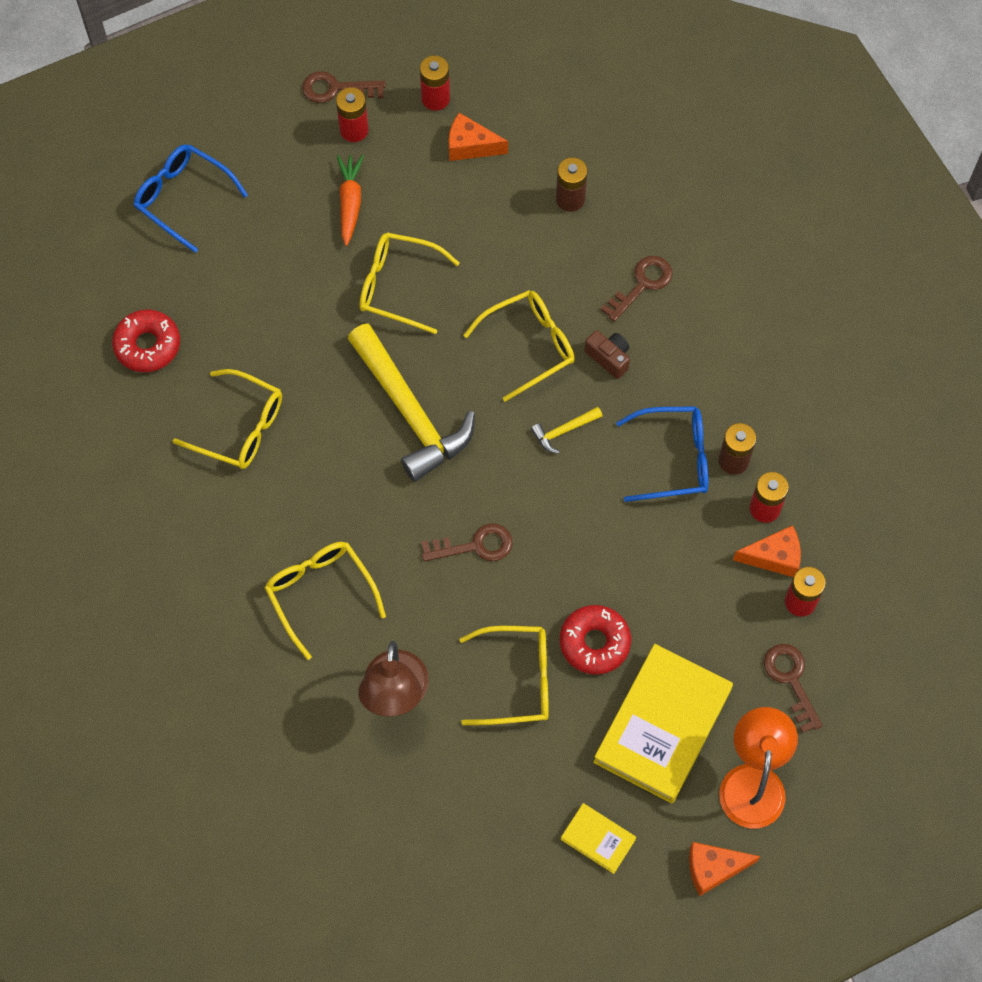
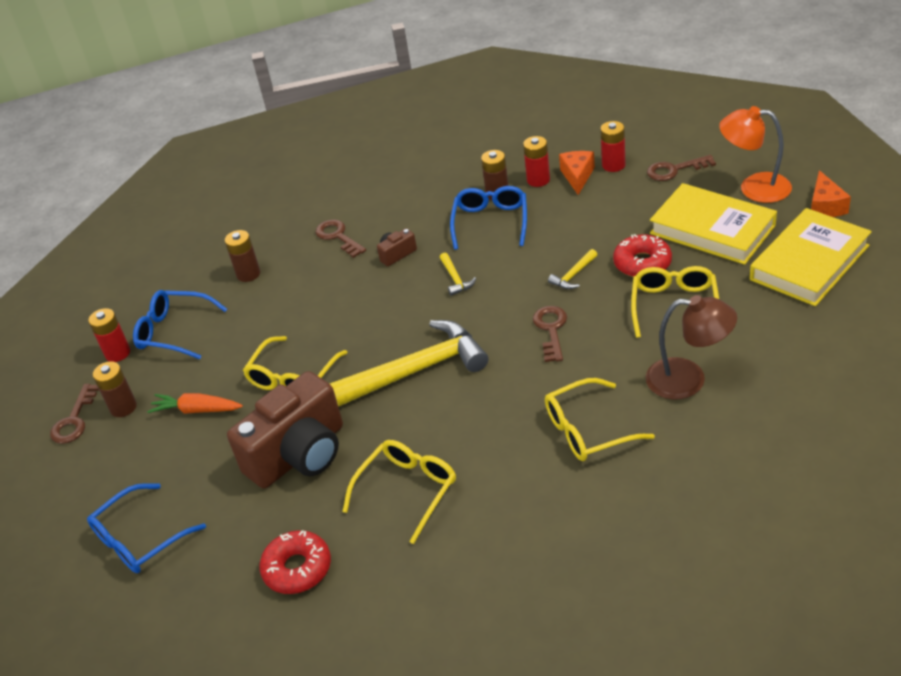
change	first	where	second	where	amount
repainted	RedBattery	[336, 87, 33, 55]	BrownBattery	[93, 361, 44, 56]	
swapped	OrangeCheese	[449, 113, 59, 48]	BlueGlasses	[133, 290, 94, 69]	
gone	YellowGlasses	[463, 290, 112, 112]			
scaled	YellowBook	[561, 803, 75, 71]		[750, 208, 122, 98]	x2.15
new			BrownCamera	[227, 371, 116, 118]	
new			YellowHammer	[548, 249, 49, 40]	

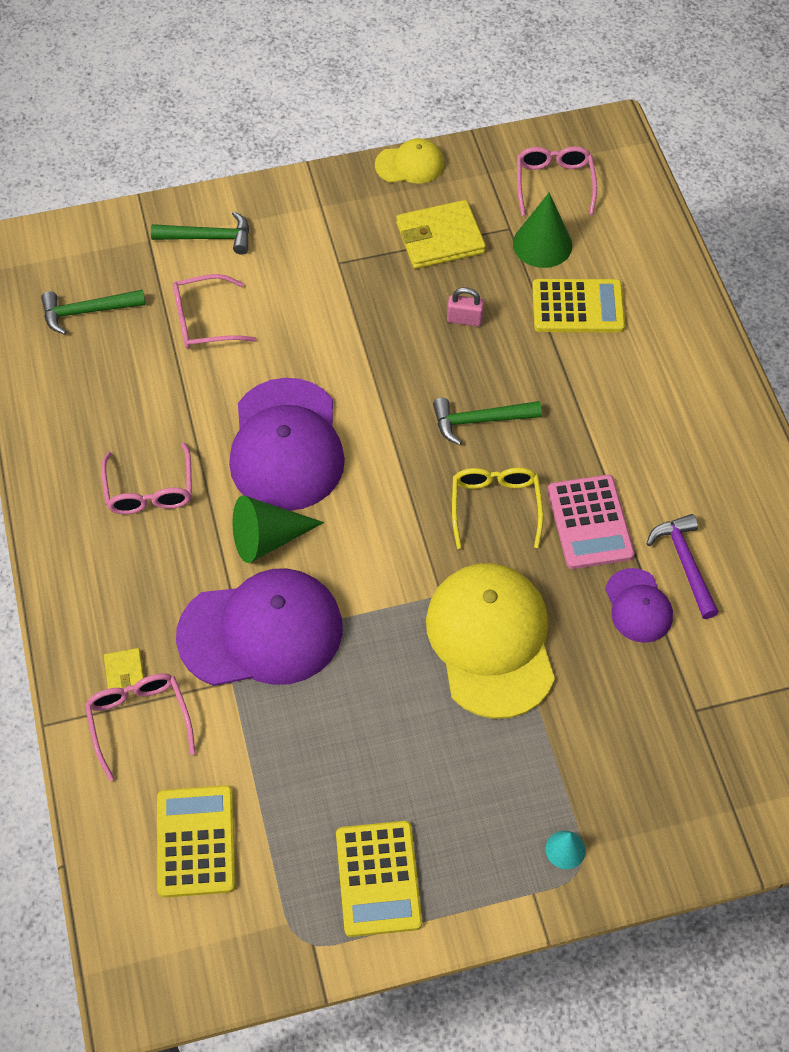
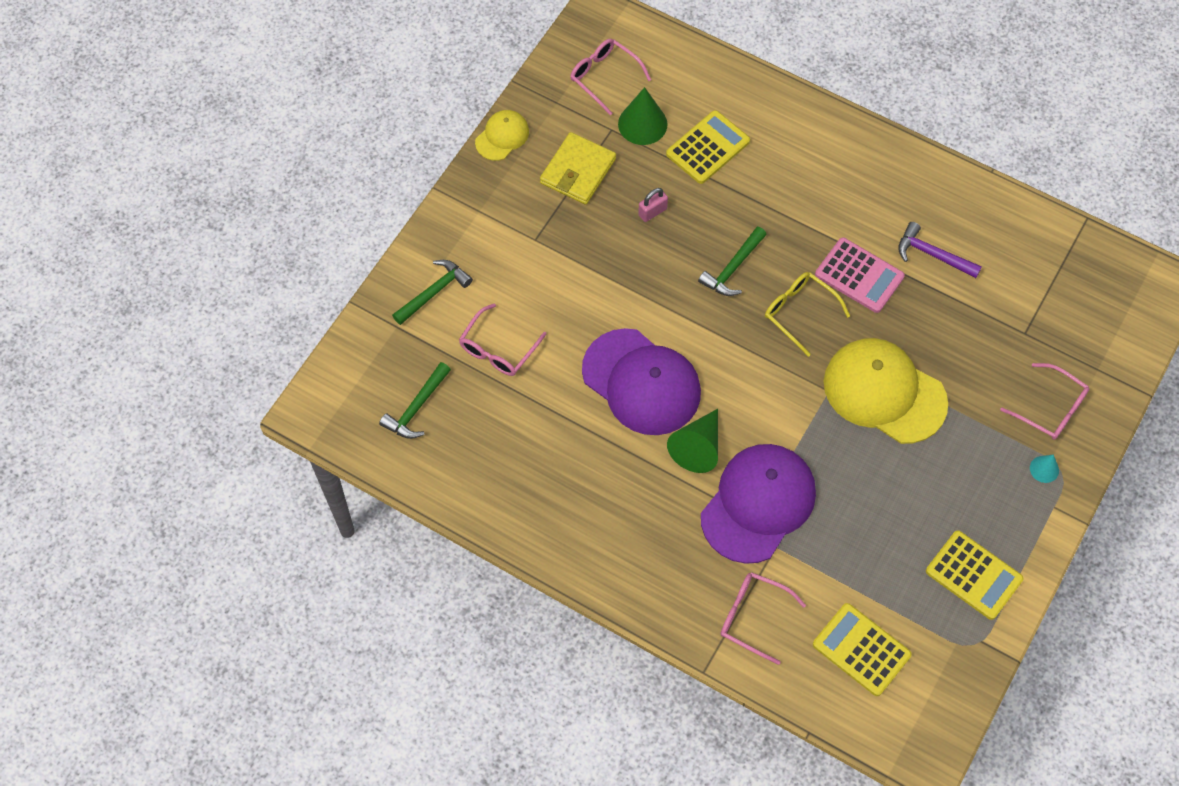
change	first	where	second	where	amount
shifted	PinkGlasses	[101, 443, 91, 71]		[1000, 363, 89, 77]	
gone	YellowWallet	[104, 648, 40, 41]			
gone	PurpleCap	[605, 568, 68, 75]			

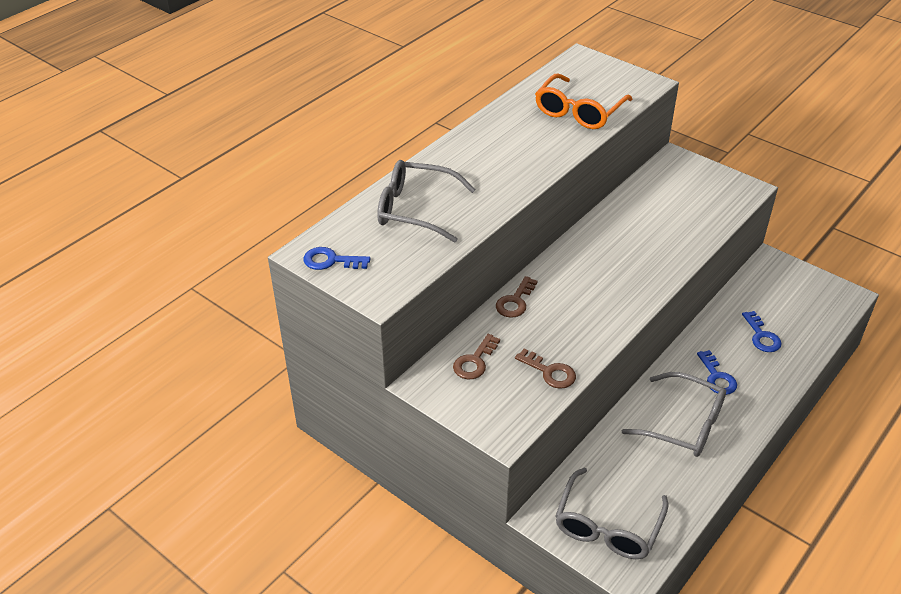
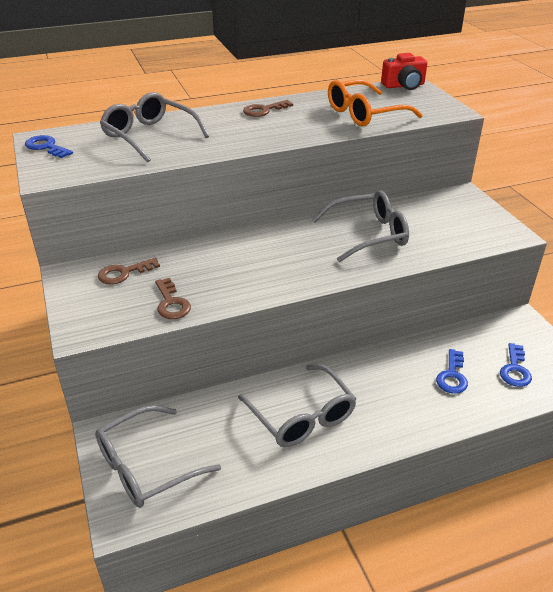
change	first	where	second	where	amount
shifted	BrownKey	[496, 276, 41, 42]		[243, 100, 50, 17]	
shifted	BlueKey	[697, 350, 40, 45]		[500, 343, 32, 44]	
new			GreyGlasses	[312, 190, 97, 72]	
new			RedCamera	[381, 53, 46, 37]	

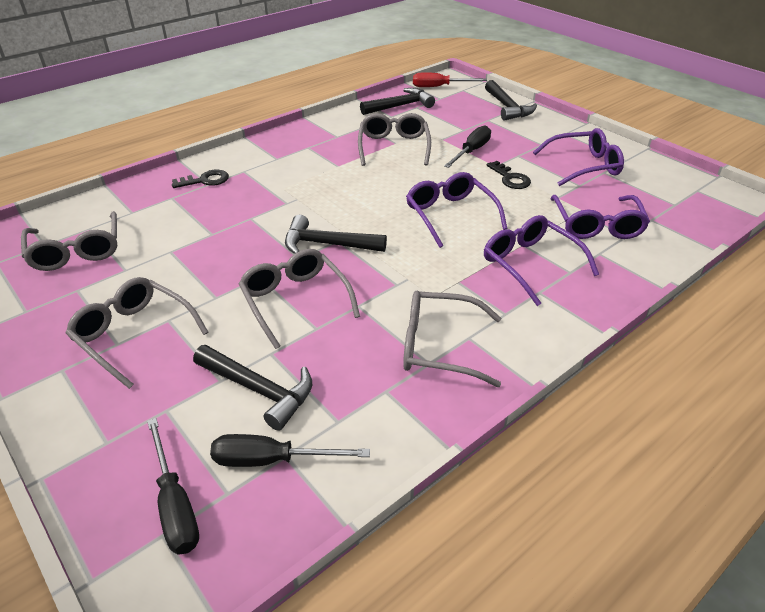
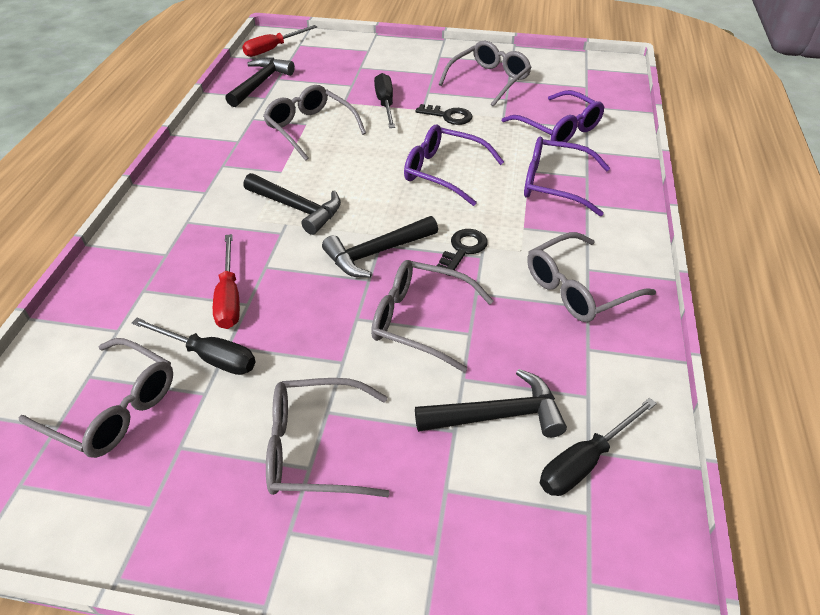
change	first	where	second	where	amount
shifted	BlackScrewdriver	[147, 418, 52, 136]		[132, 318, 124, 57]	
shifted	BlackKey	[172, 170, 57, 18]		[437, 229, 51, 47]	
shifted	BlackHammer	[485, 80, 52, 41]		[243, 173, 98, 62]	
repainted	PurpleGlasses	[533, 128, 91, 58]	GreyGlasses	[438, 40, 94, 67]	
new			RedScrewdriver	[213, 234, 27, 95]	

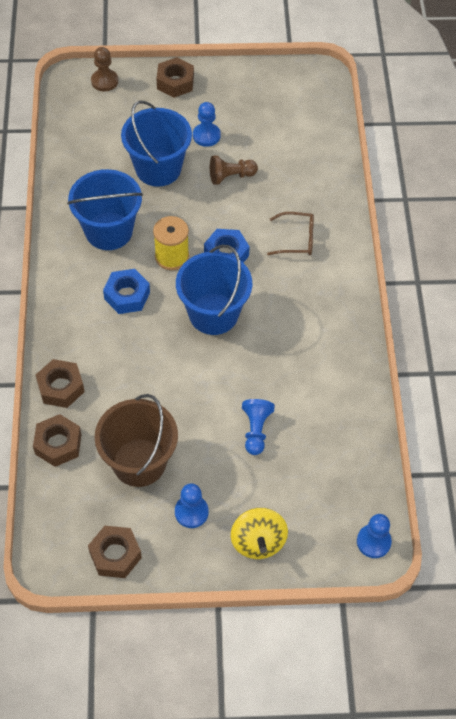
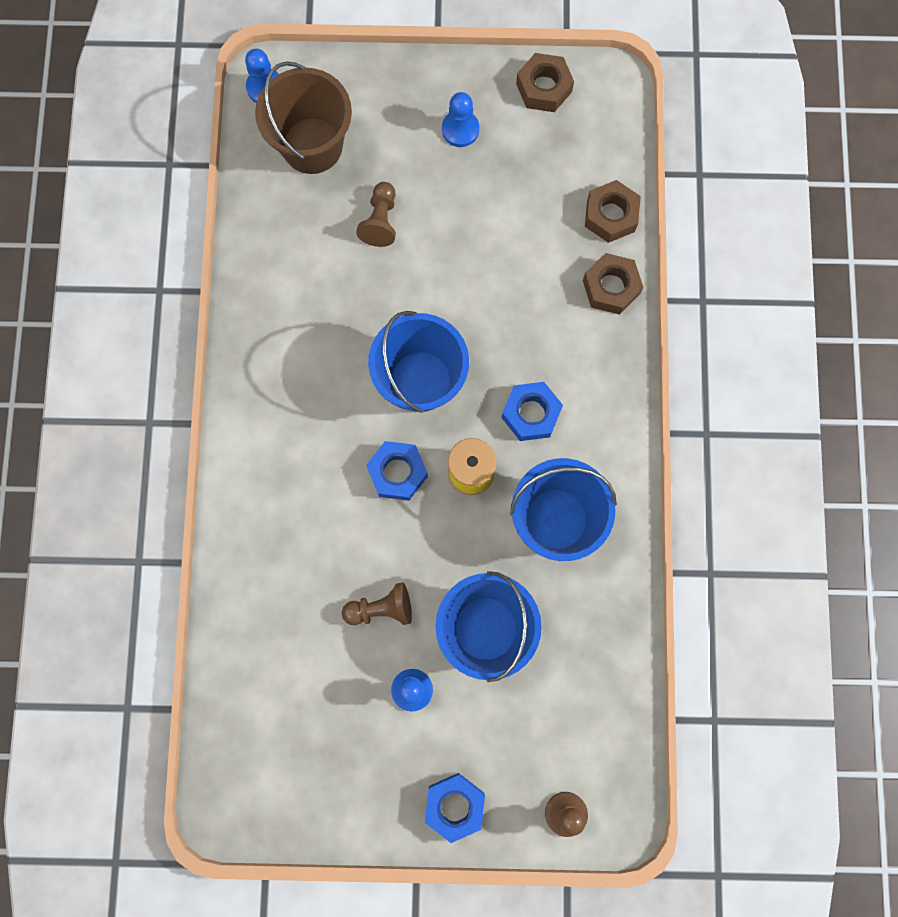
change	first	where	second	where	amount
shifted	BrownBucket	[95, 394, 83, 93]		[255, 61, 97, 113]	
repainted	BrownNut	[157, 57, 37, 41]	BlueNut	[425, 773, 60, 70]	
gone	YellowSpinningTop	[231, 508, 57, 51]			
repainted	BluePawn	[242, 399, 33, 56]	BrownPawn	[356, 182, 40, 65]	
gone	BrownGlasses	[267, 212, 47, 43]			

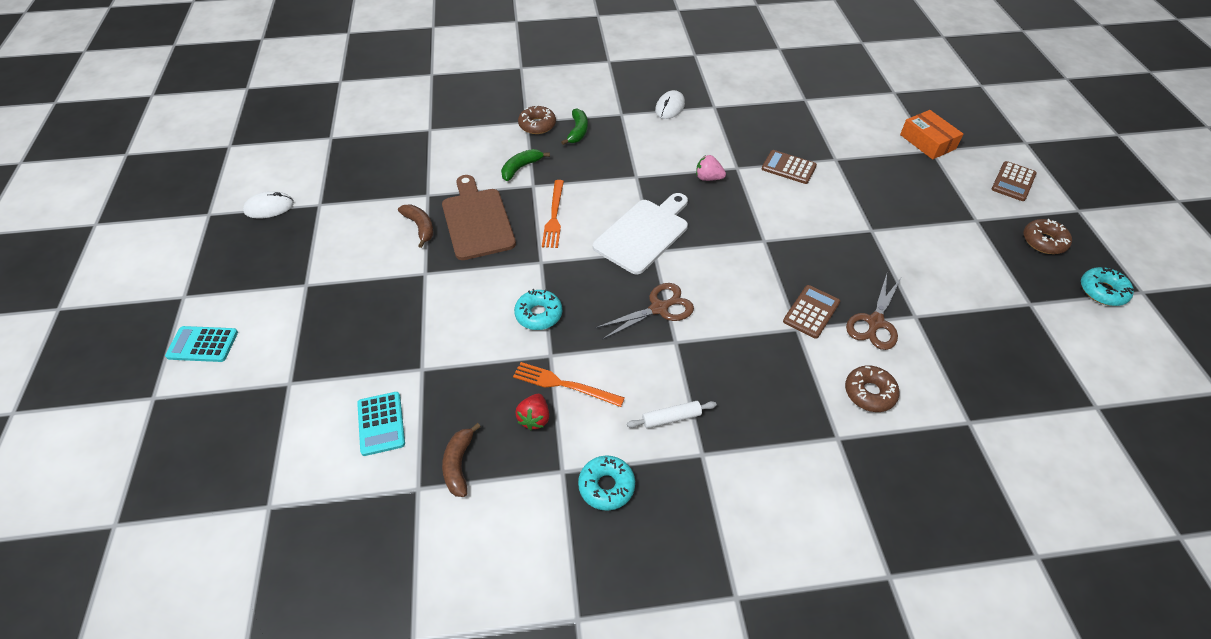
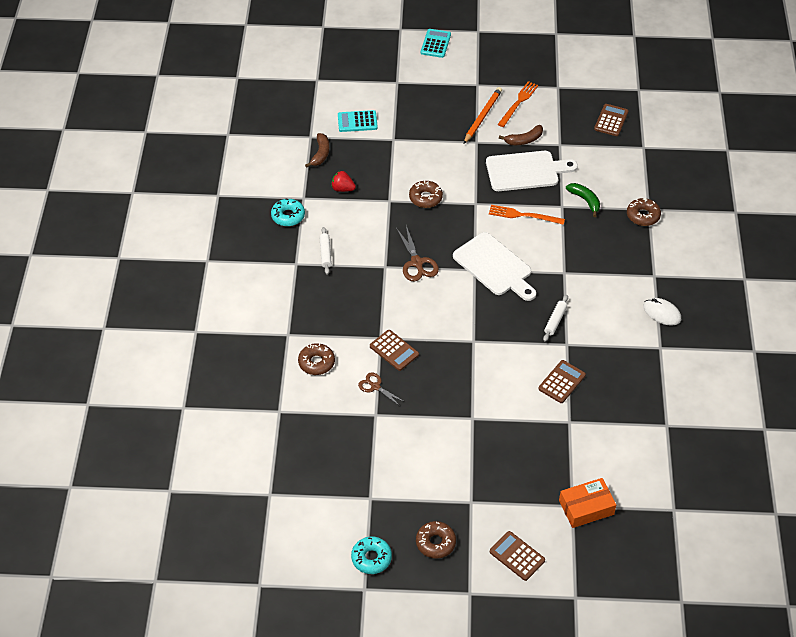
change	first	where	second	where	amount
gone	WhiteMouse	[243, 191, 51, 28]			
repainted	BrownCuttingBoard	[442, 175, 74, 85]	WhiteCuttingBoard	[486, 151, 92, 40]	
rotated	BrownBanana	[442, 423, 39, 74]		[305, 133, 24, 35]	90 degrees clockwise
shifted	OrangeFork	[513, 362, 112, 45]		[498, 81, 40, 46]	
repainted	TurquoiseDonut	[514, 289, 48, 41]	BrownDonut	[409, 181, 34, 27]	
gone	GreenBanana	[561, 108, 27, 37]			
swapped	PinkStrawberry	[696, 155, 30, 26]	WhiteRollingPin	[543, 295, 25, 47]	
scaled	BrownScissors	[846, 274, 55, 76]		[358, 372, 47, 35]	x0.64
new			OrangePencil	[464, 87, 38, 57]	
new			BrownCalculator	[594, 104, 35, 32]	

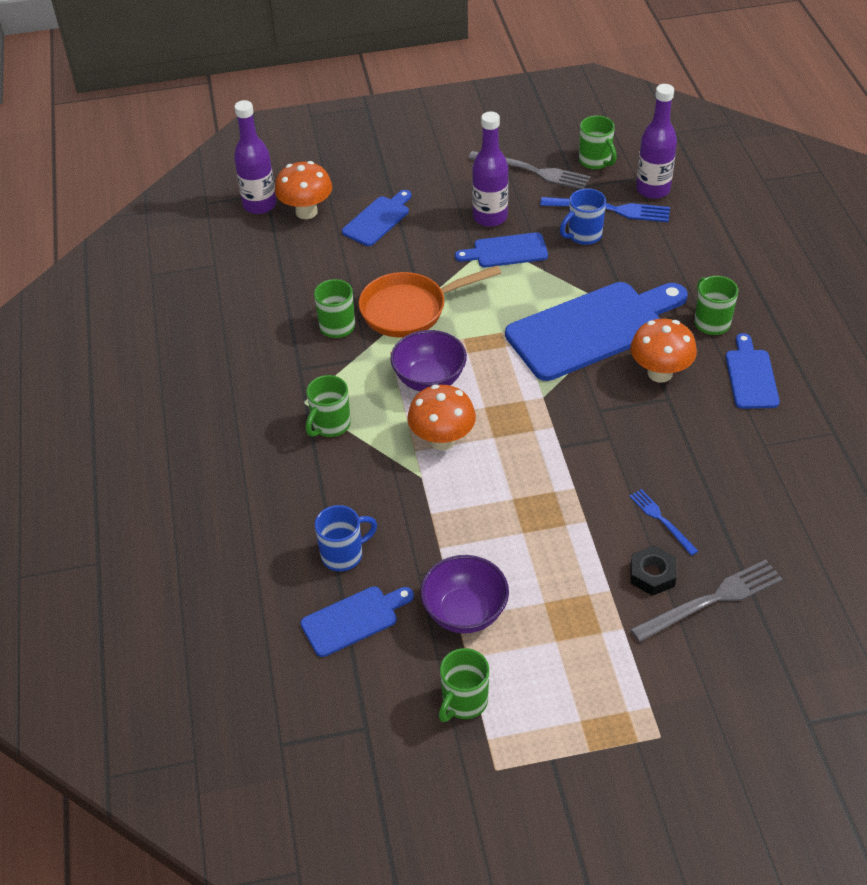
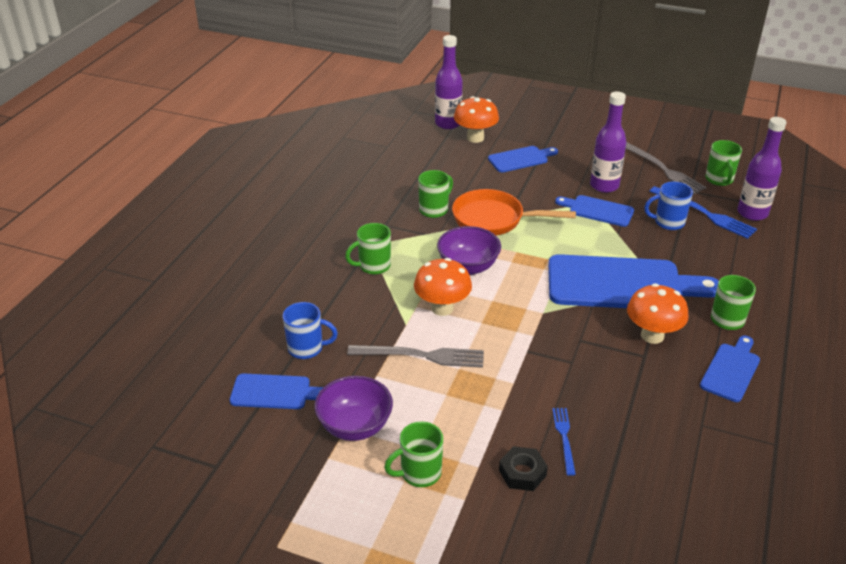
change	first	where	second	where	amount
shifted	GreenMug	[439, 648, 50, 74]		[384, 421, 59, 66]	
shifted	GreyFork	[630, 560, 153, 82]		[347, 345, 137, 23]	

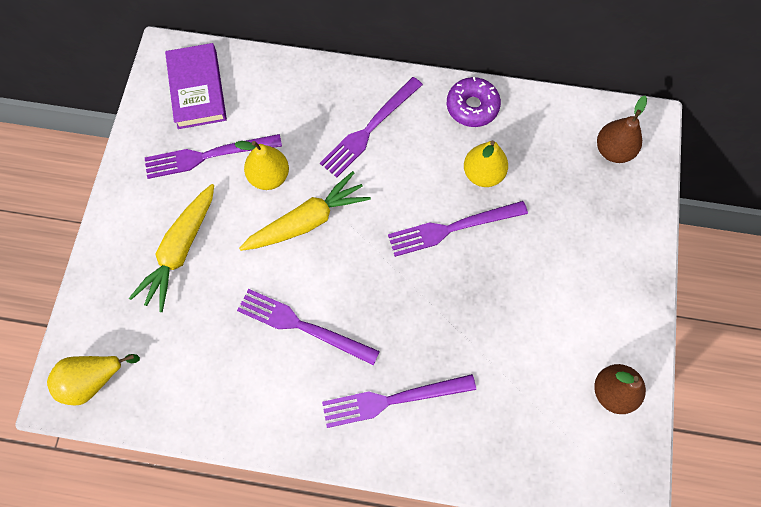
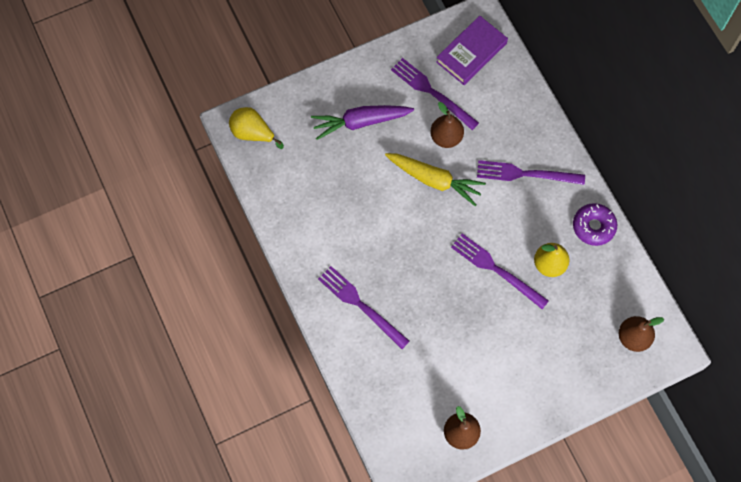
change	first	where	second	where	amount
repainted	YellowCarrot	[129, 184, 85, 128]	PurpleCarrot	[311, 105, 103, 35]	
repainted	YellowPear	[234, 141, 55, 49]	BrownPear	[430, 102, 34, 46]	
gone	PurpleFork	[237, 289, 143, 76]			

